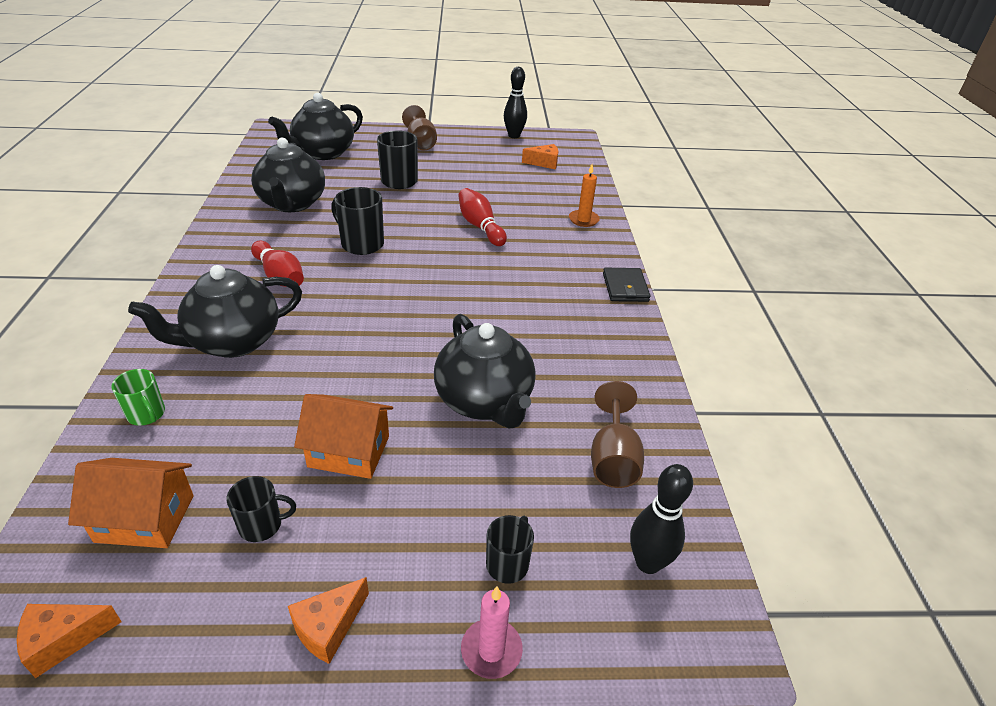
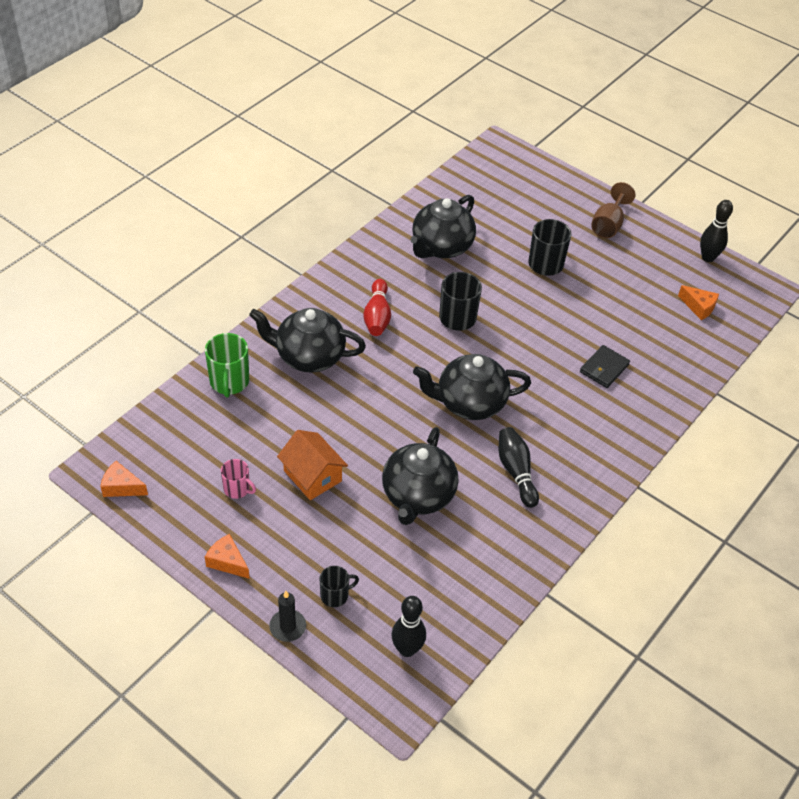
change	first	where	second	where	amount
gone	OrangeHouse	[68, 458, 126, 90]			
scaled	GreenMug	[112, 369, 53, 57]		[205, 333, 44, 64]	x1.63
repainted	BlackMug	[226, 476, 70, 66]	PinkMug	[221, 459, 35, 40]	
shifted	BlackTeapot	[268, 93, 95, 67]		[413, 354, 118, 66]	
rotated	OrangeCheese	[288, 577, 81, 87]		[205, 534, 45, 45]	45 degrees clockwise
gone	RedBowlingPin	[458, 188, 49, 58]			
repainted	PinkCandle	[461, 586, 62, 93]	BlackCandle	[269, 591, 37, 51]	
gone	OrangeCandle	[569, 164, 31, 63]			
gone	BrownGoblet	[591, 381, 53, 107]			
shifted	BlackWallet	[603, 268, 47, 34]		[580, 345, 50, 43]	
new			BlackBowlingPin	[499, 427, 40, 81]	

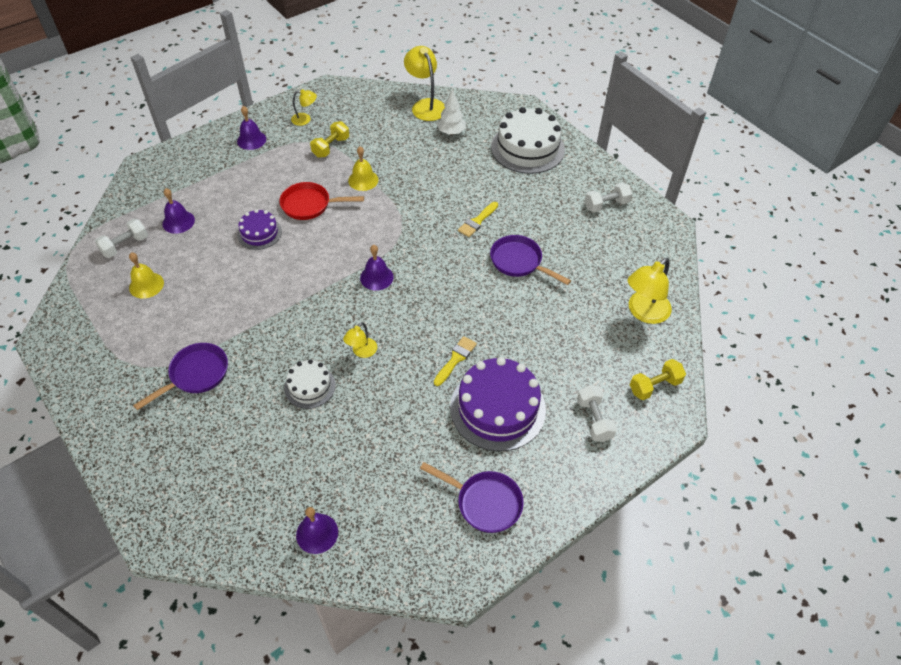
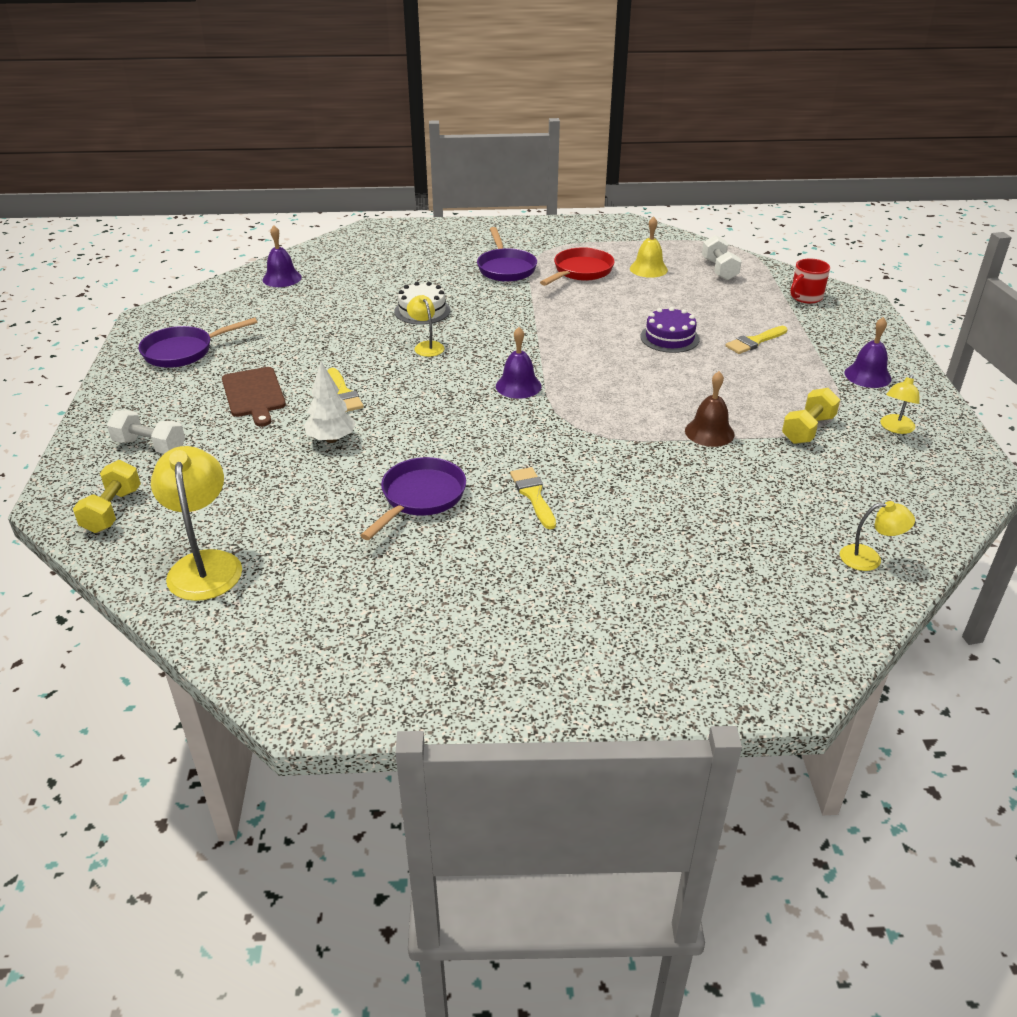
change	first	where	second	where	amount
gone	PurpleBell	[162, 188, 33, 46]			
shifted	RedPan	[279, 182, 85, 38]		[540, 247, 75, 39]	
rotated	YellowDumbbell	[310, 121, 39, 37]		[782, 388, 58, 56]	60 degrees clockwise
repainted	YellowBell	[348, 146, 30, 45]	BrownBell	[685, 371, 50, 76]	
scaled	YellowLamp	[404, 46, 41, 75]		[840, 501, 75, 70]	x0.55
shifted	WhiteTree	[437, 89, 29, 46]		[304, 361, 52, 82]	
swapped	PurpleCake	[450, 357, 96, 94]	BrownCuttingBoard	[222, 367, 64, 60]	
rotated	PurplePan	[490, 235, 81, 50]		[360, 457, 106, 83]	45 degrees counterclockwise
gone	WhiteCake	[491, 107, 74, 67]			
gone	WhiteDumbbell	[585, 182, 47, 31]			
new			YellowBrush	[725, 326, 63, 28]	
new			RedMug	[790, 259, 40, 45]	

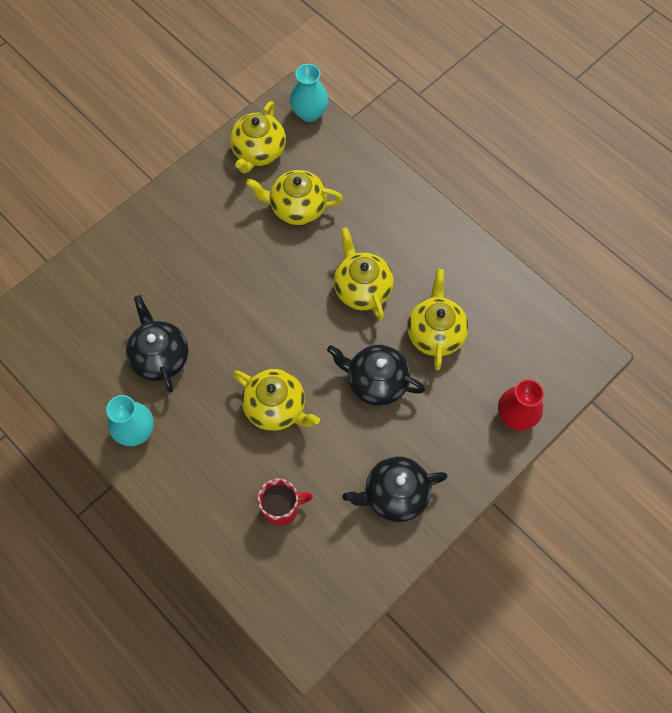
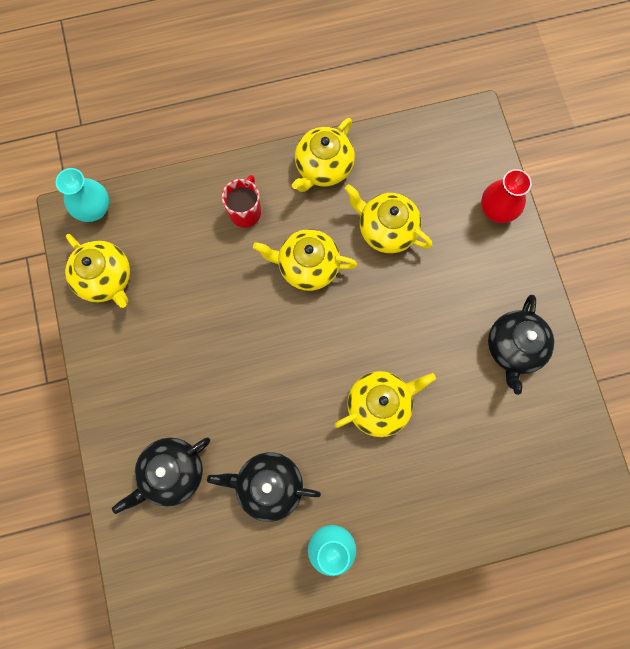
change	first	where	second	where	amount
shifted	YellowTeapot	[246, 170, 97, 55]		[292, 118, 63, 74]	
shifted	RedMug	[258, 478, 55, 48]		[222, 175, 39, 53]	
shifted	BlackTeapot	[327, 345, 98, 61]		[112, 437, 98, 77]	

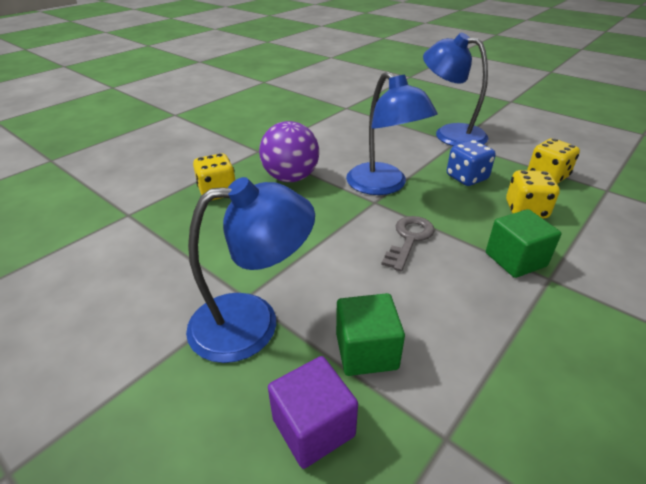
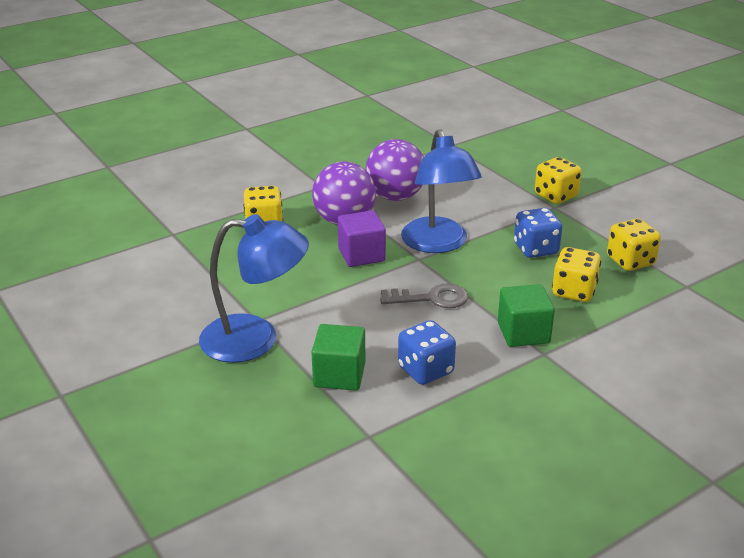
change	first	where	second	where	amount
shifted	PurpleCube	[268, 356, 90, 113]		[338, 210, 48, 57]	
rotated	GreyKey	[381, 216, 54, 55]		[380, 283, 88, 25]	45 degrees clockwise
swapped	BlueLamp	[423, 33, 65, 113]	YellowDice	[535, 157, 47, 47]	
new			PurpleBall	[365, 139, 59, 62]	
new			BlueDice	[398, 320, 58, 65]	

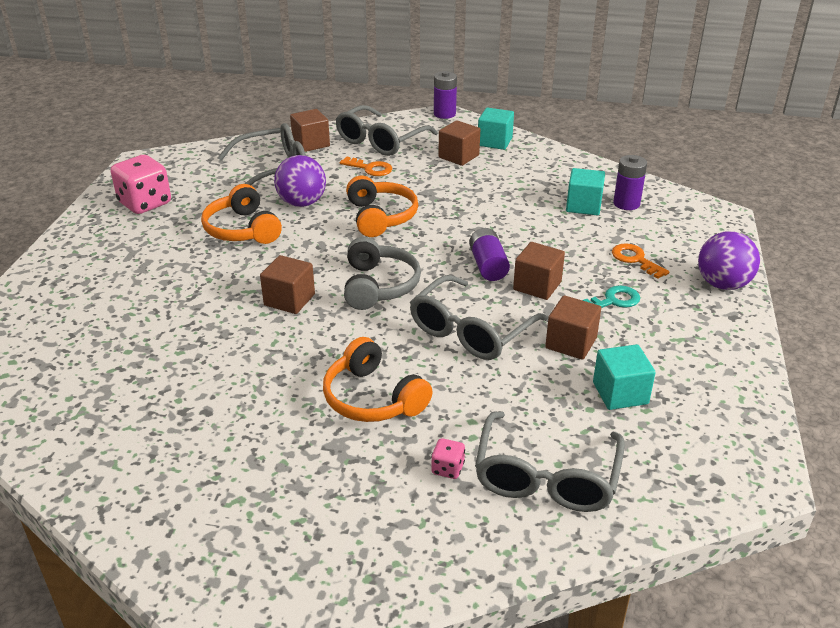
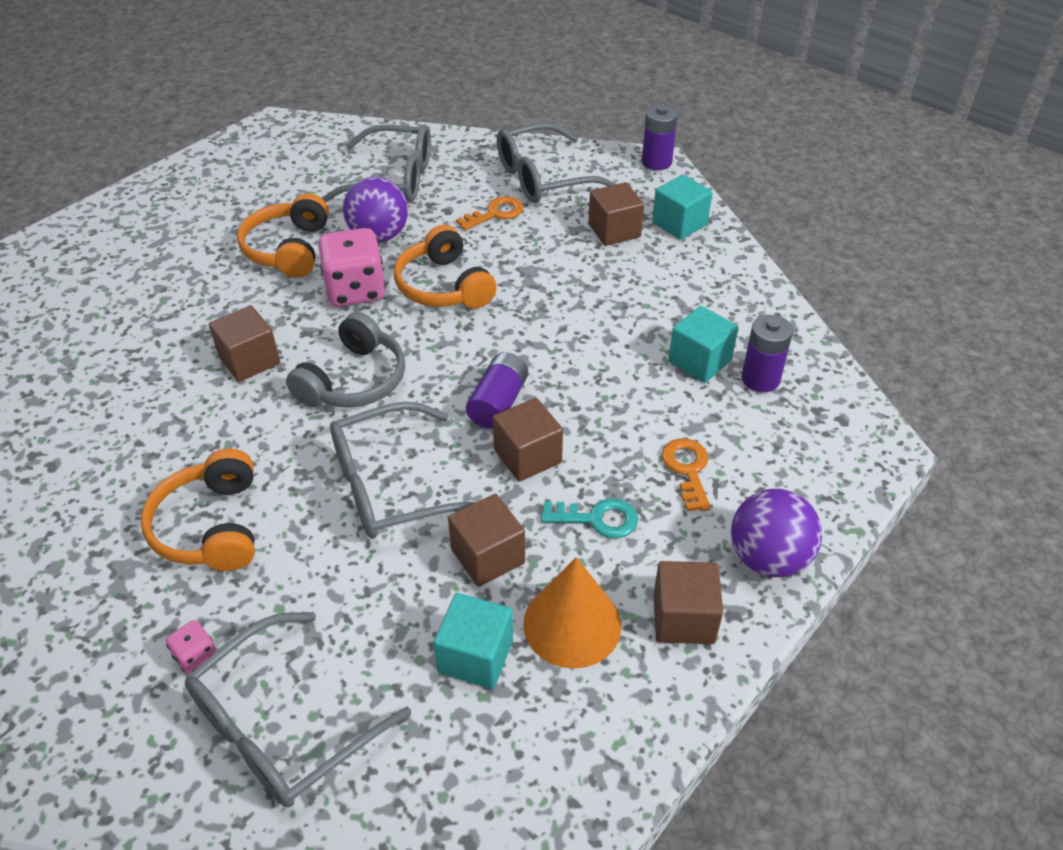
change	first	where	second	where	amount
shifted	PinkDice	[111, 155, 60, 59]		[318, 228, 68, 79]	
shifted	BrownCube	[290, 109, 40, 43]		[653, 561, 70, 83]	
rotated	OrangeKey	[340, 156, 52, 20]		[456, 196, 67, 35]	90 degrees counterclockwise
rotated	OrangeHeadphones	[346, 176, 72, 61]		[394, 225, 103, 83]	135 degrees clockwise
new			OrangeCone	[523, 557, 99, 112]	

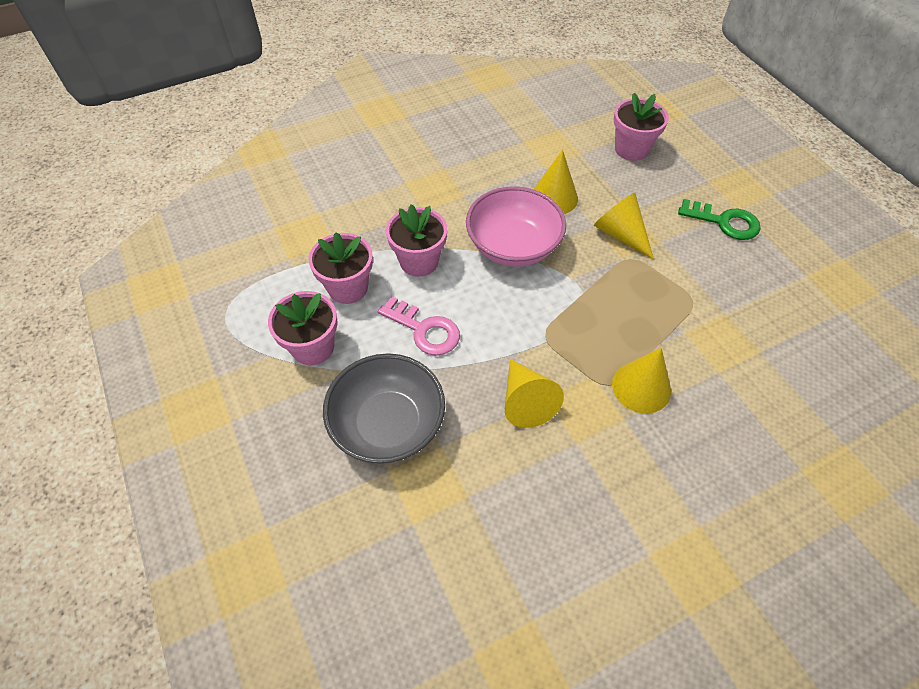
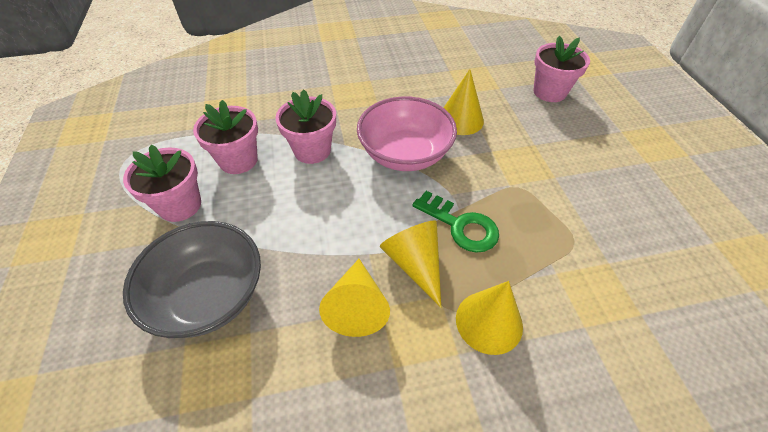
change	first	where	second	where	amount
gone	PinkKey	[378, 296, 82, 60]			
shifted	YellowCone	[594, 193, 60, 67]		[380, 220, 61, 88]	
shifted	GreenKey	[678, 199, 83, 41]		[412, 191, 87, 62]	

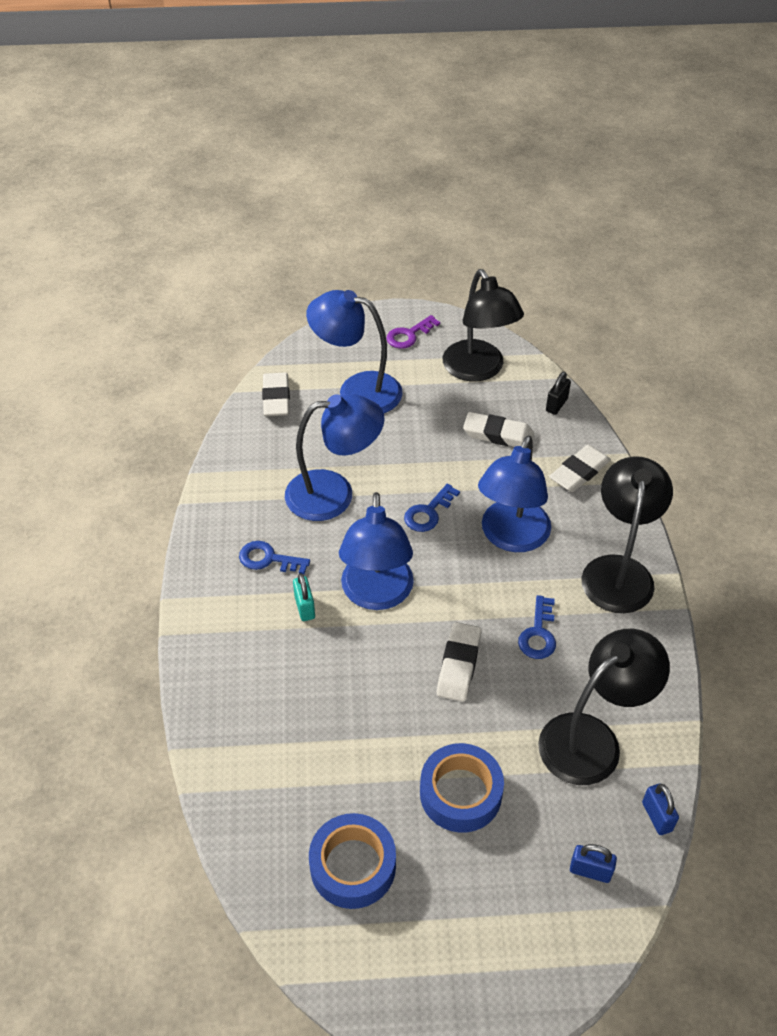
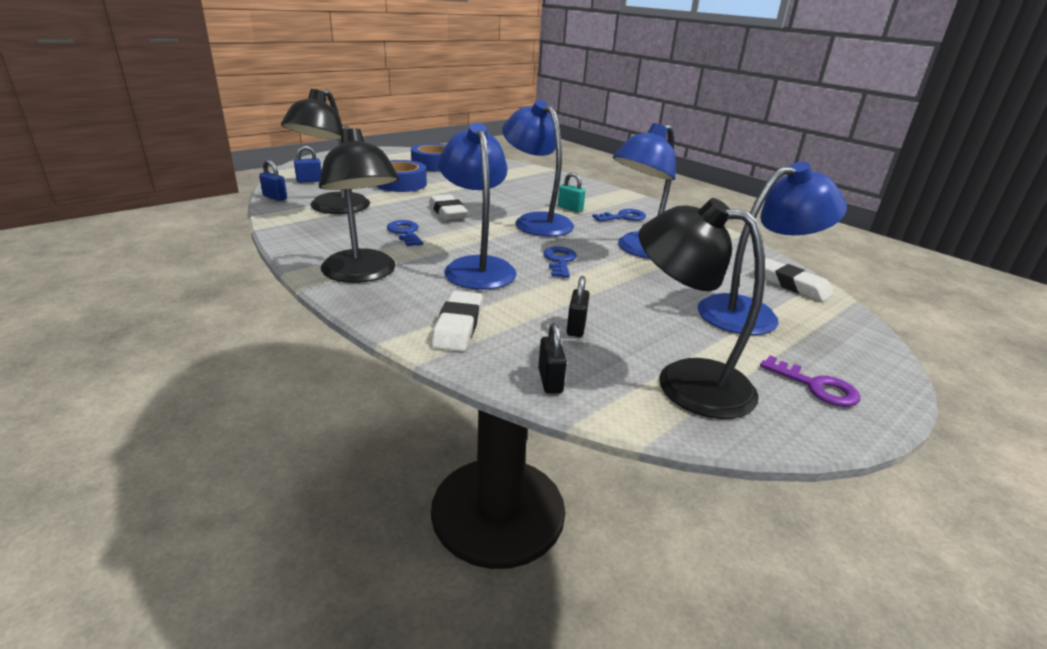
change	first	where	second	where	amount
rotated	PurpleKey	[386, 315, 54, 34]		[760, 355, 100, 52]	120 degrees clockwise
swapped	WhiteEraser	[463, 412, 71, 35]	BlackPadlock	[567, 276, 23, 61]	

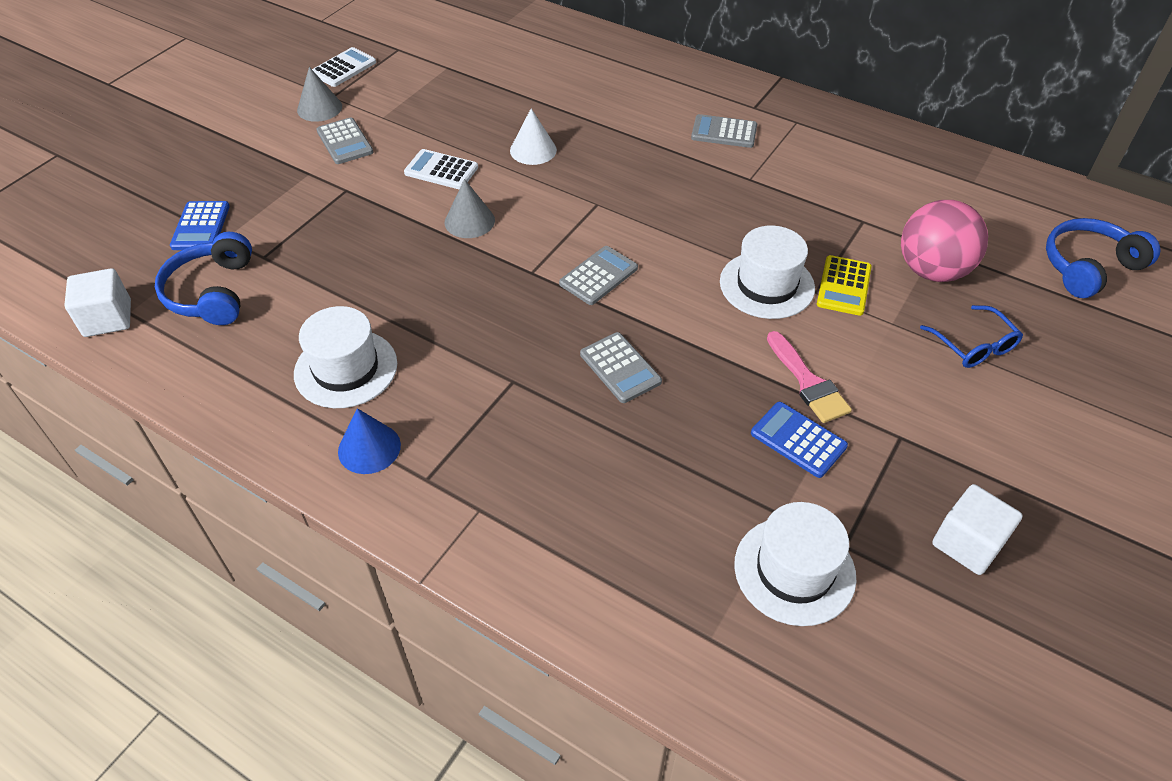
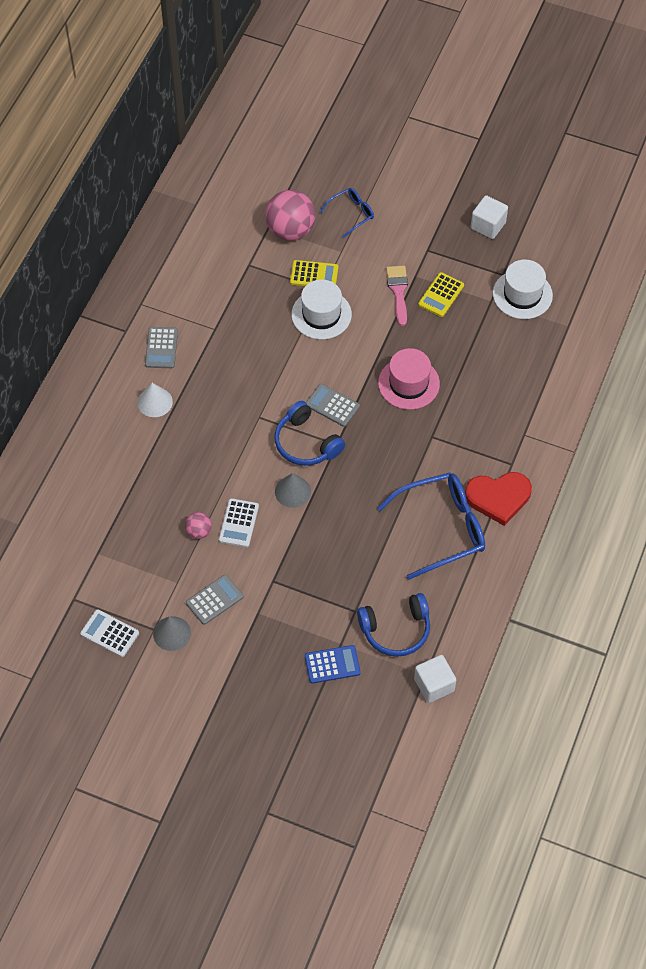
change	first	where	second	where	amount
swapped	WhiteHat	[294, 306, 103, 102]	BlueGlasses	[378, 473, 107, 107]	
swapped	BlueCone	[338, 408, 63, 66]	RedHeart	[465, 472, 67, 54]	
shifted	WhiteCone	[510, 109, 47, 56]		[137, 383, 36, 34]	
swapped	GreyCalculator	[580, 332, 82, 71]	PinkHat	[378, 348, 62, 62]	
repainted	BlueCalculator	[751, 402, 97, 76]	YellowCalculator	[418, 272, 46, 45]	
rotated	PinkBrush	[767, 331, 85, 92]		[386, 266, 22, 60]	60 degrees counterclockwise
shifted	BlueHeadphones	[1046, 218, 114, 80]		[274, 401, 71, 65]	
new			PinkBall	[185, 512, 27, 27]	

